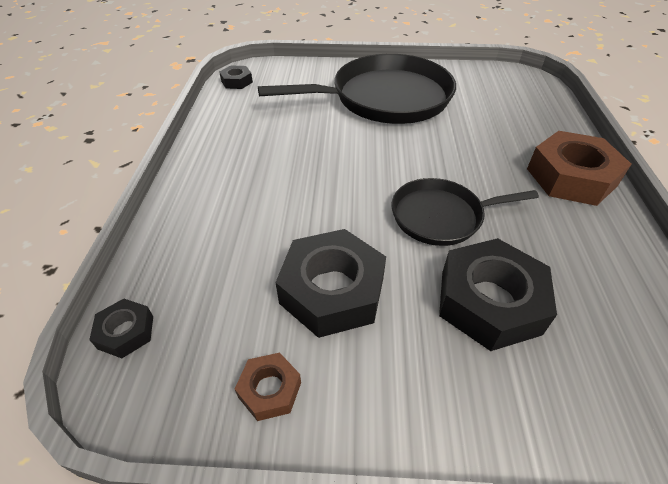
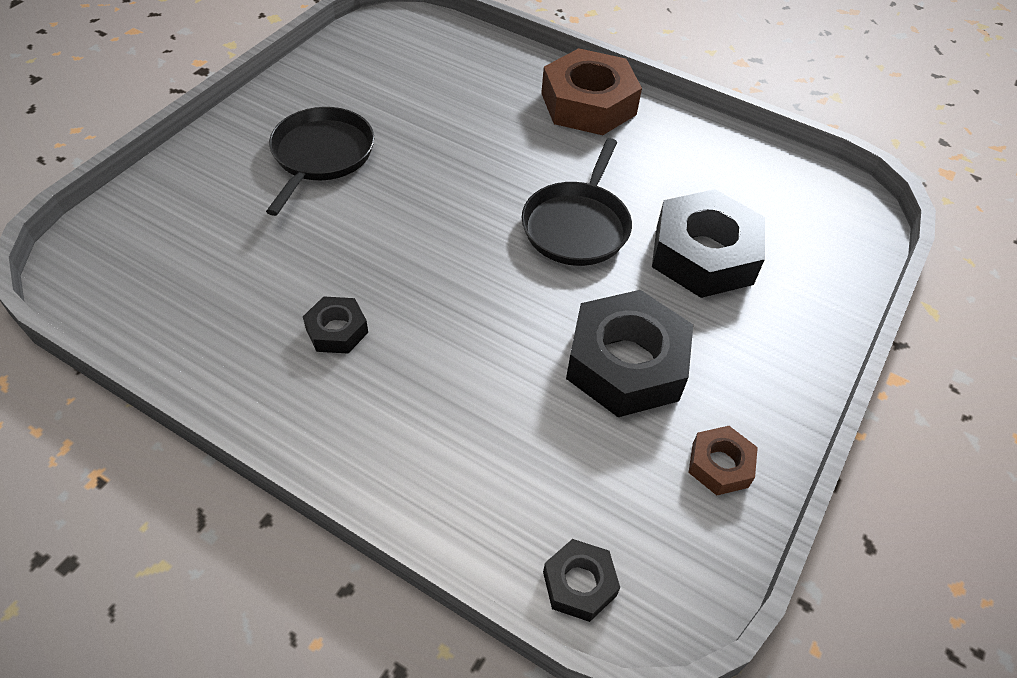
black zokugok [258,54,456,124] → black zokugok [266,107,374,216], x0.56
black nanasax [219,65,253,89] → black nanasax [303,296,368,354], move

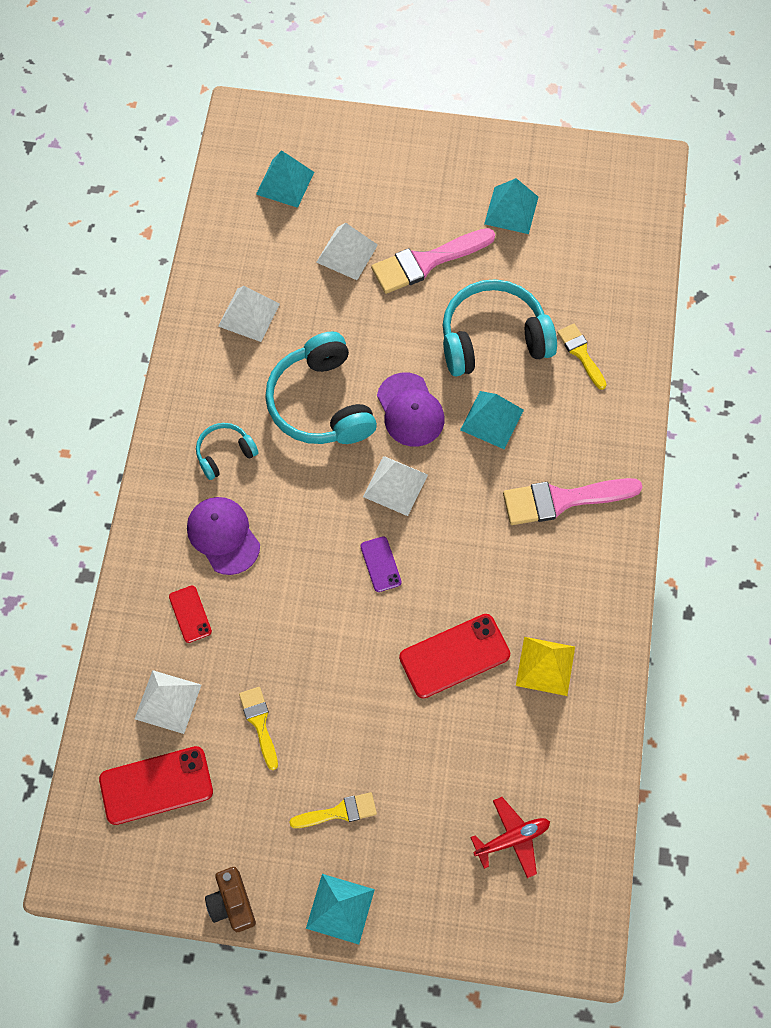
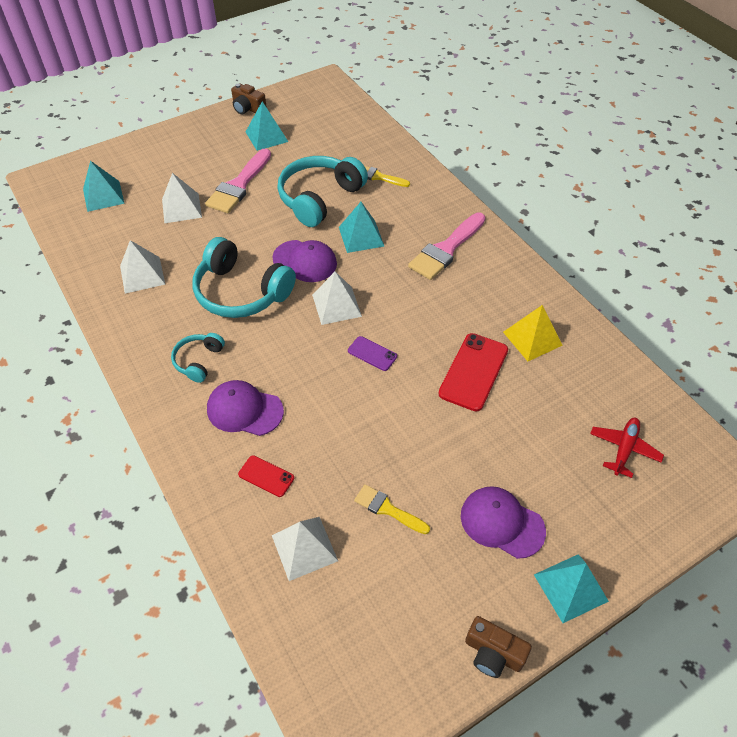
- → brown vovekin [231,83,267,114]
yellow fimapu [289,792,377,828] → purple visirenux [461,486,546,559]
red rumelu [99,746,213,825] → -

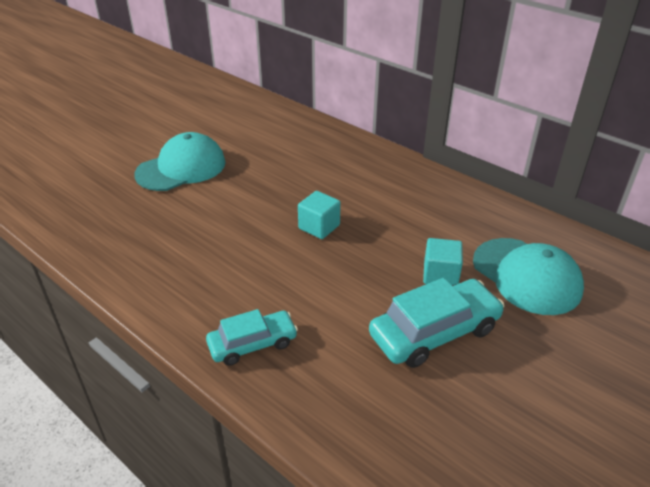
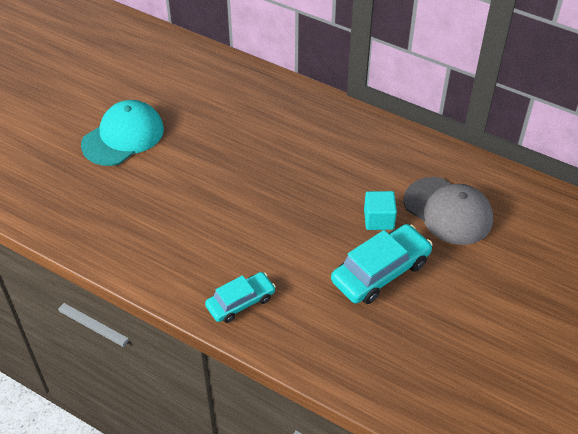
turquoise visirenux [473,238,584,315] → grey visirenux [404,177,493,245]
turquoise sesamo [298,191,341,239] → -

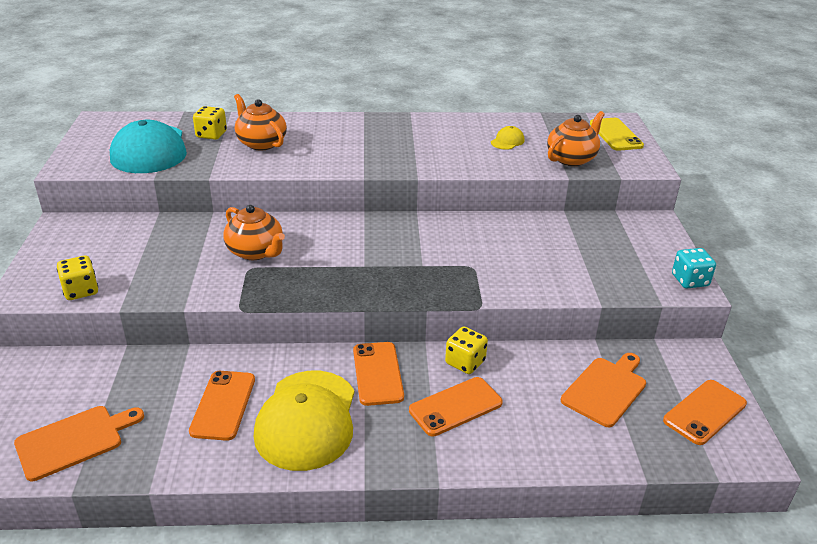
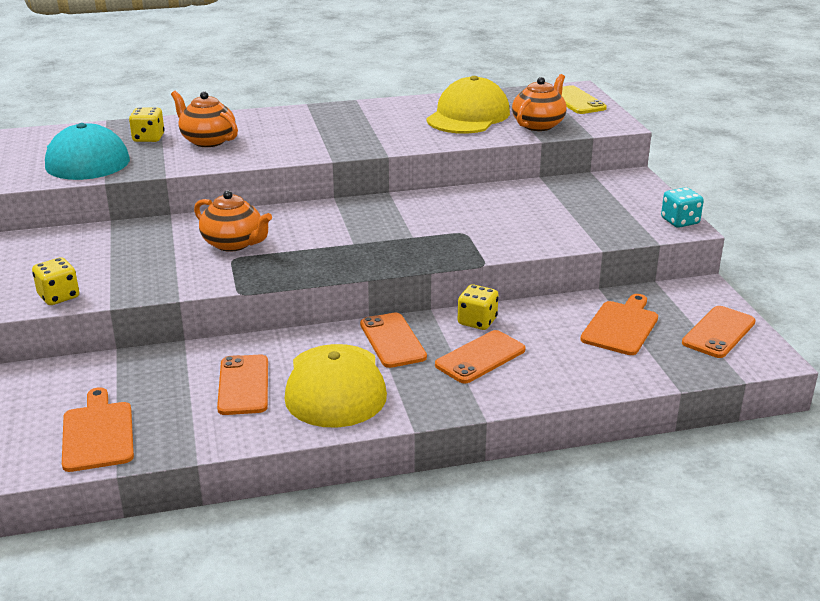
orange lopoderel [14,406,144,481] → orange lopoderel [62,387,134,472], 60 degrees counterclockwise
yellow visirenux [491,126,525,150] → yellow visirenux [426,76,510,134], x2.43

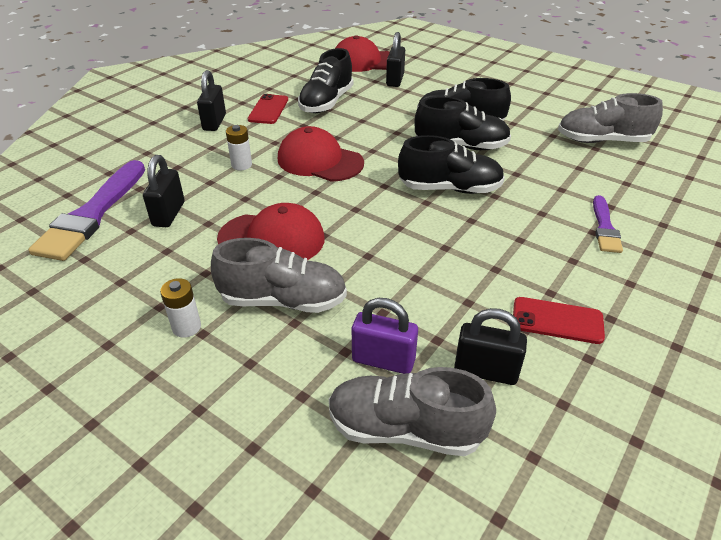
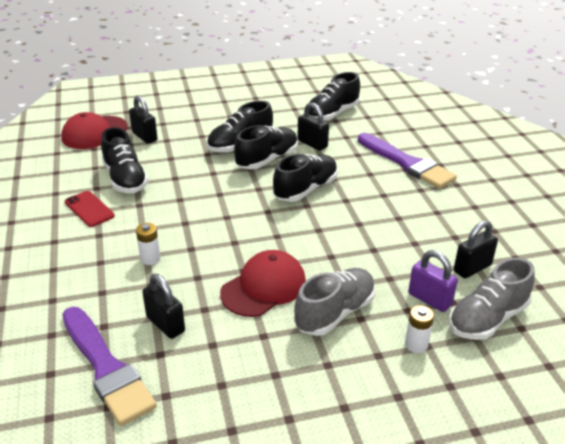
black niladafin [197,70,226,131] → black niladafin [298,102,329,151], move
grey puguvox [558,93,663,143] → black puguvox [309,72,360,121]
purple fimapu [593,195,623,253] → purple fimapu [358,133,457,189], x1.86
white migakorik [160,278,201,338] → white migakorik [405,305,434,353], move
purple niladafin [352,298,418,374] → purple niladafin [408,250,458,312], 75 degrees clockwise
red visirenux [278,126,364,182] → -
red rumelu [513,297,605,344] → -

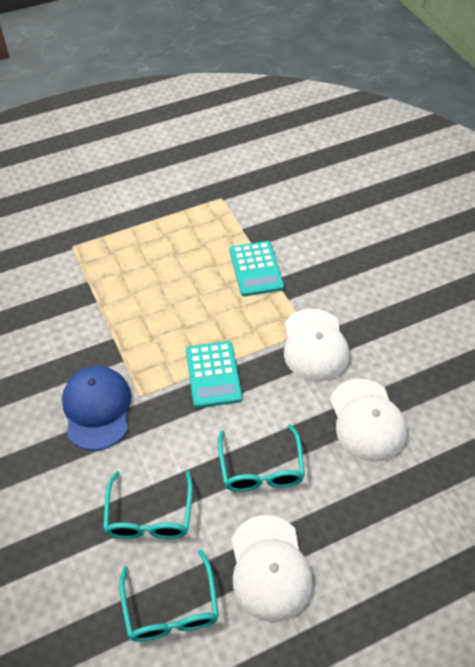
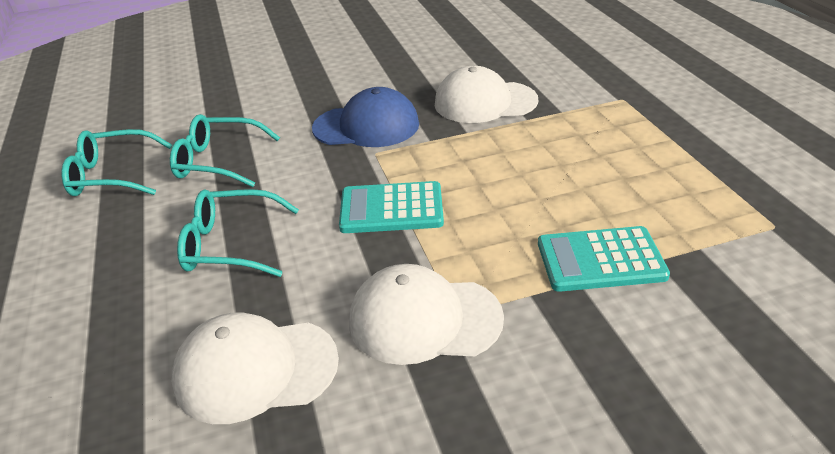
white visirenux [231,515,313,622] → white visirenux [435,66,538,123], move

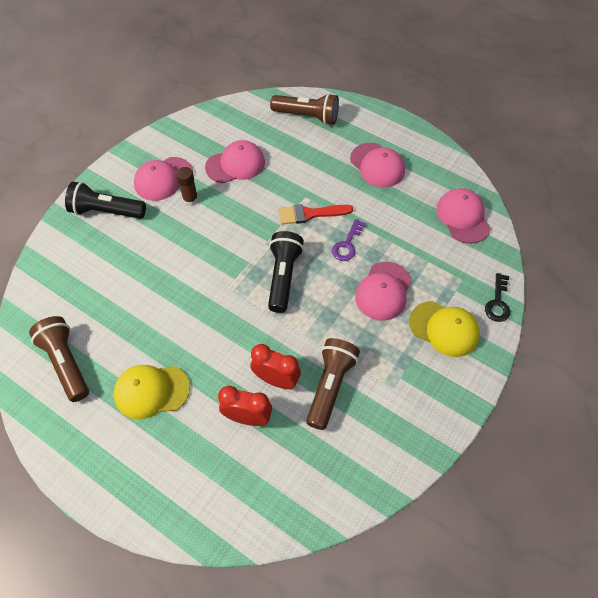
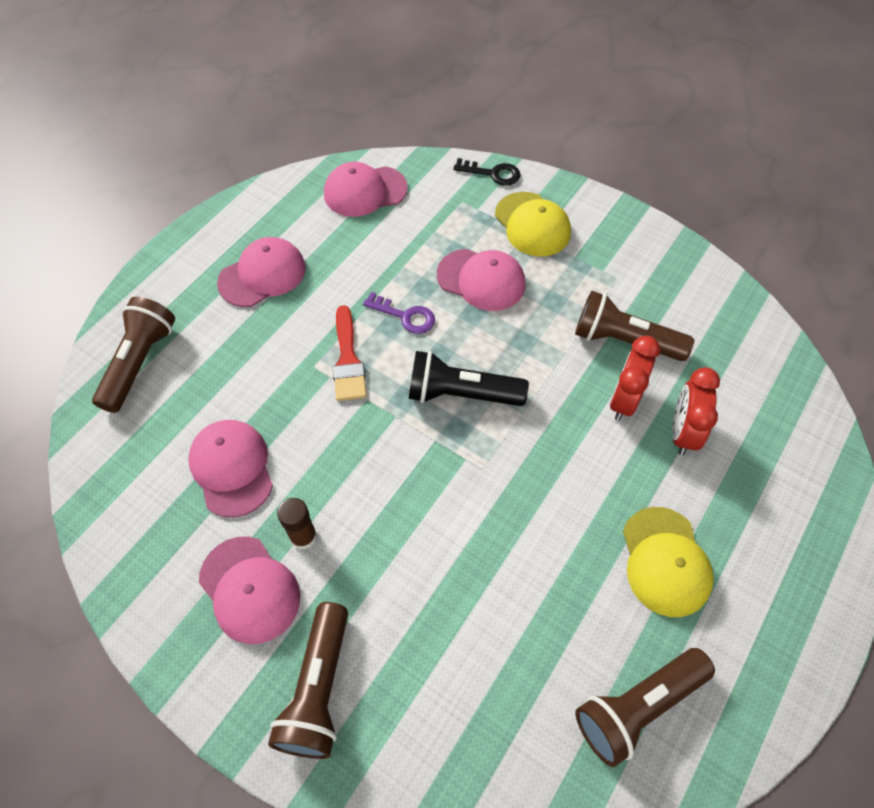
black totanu [65,182,146,219] → brown totanu [268,602,348,759]
yellow visirenux [409,301,480,357] → yellow visirenux [495,192,571,257], 120 degrees clockwise

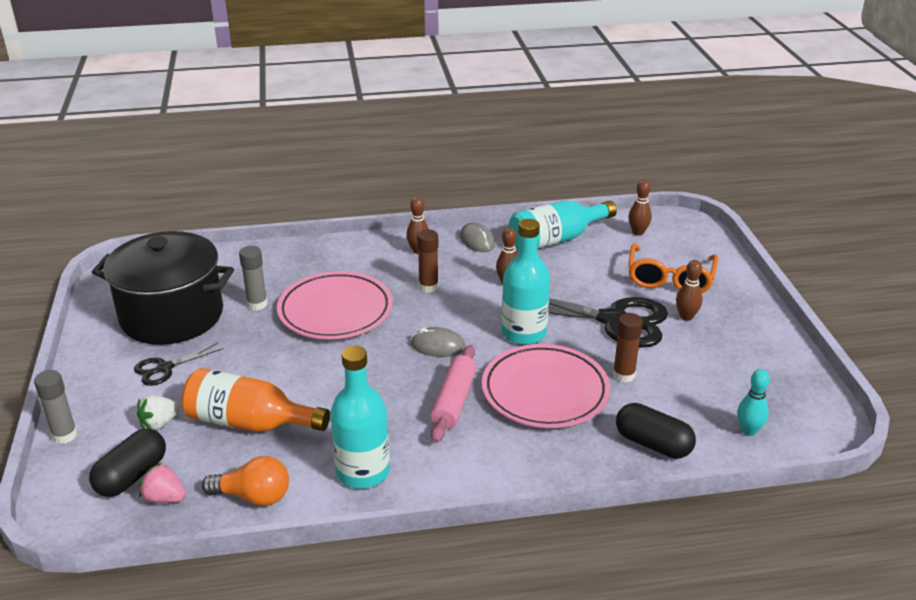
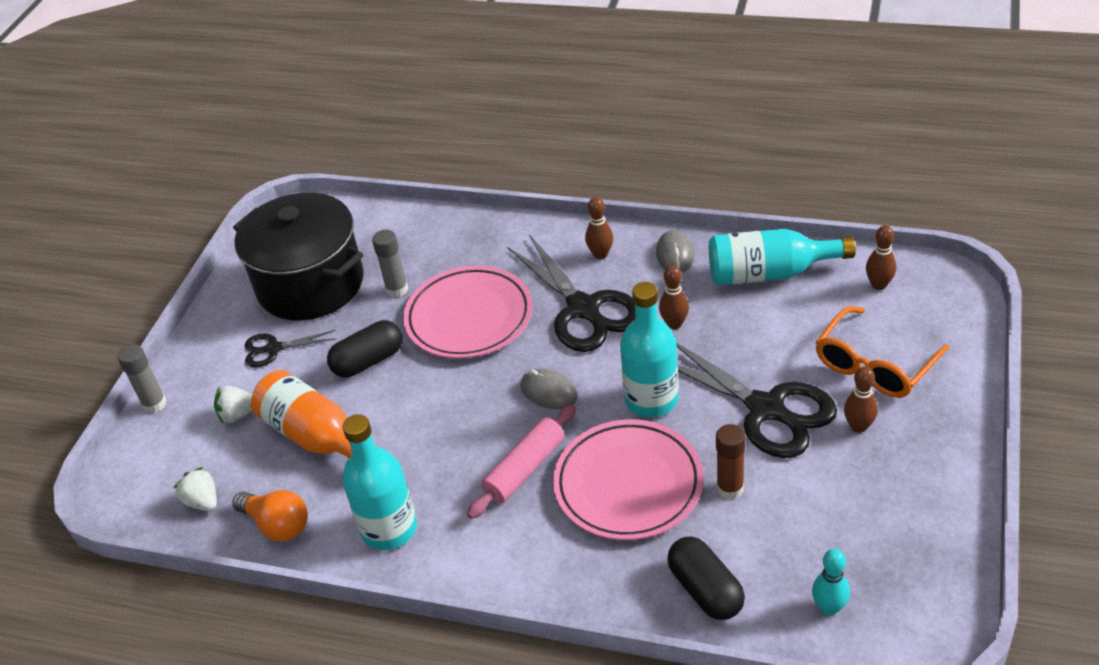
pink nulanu [139,462,186,503] → white nulanu [174,467,217,511]
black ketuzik [89,429,166,497] → black ketuzik [327,320,403,377], move
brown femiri [417,229,439,293] → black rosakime [507,235,635,352]

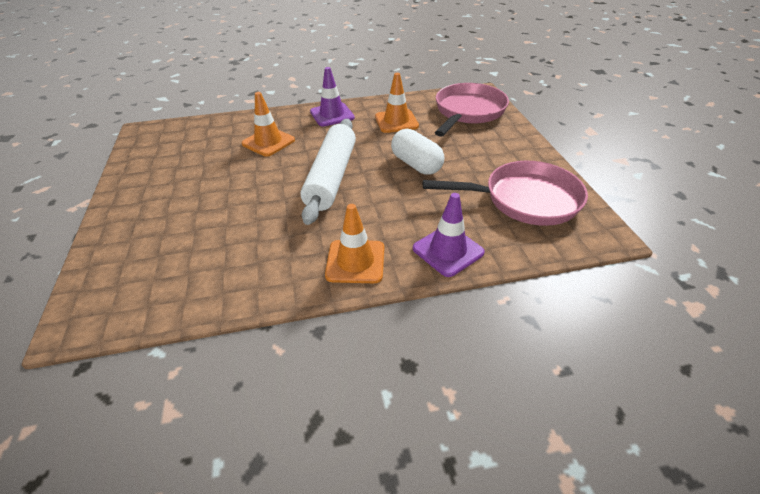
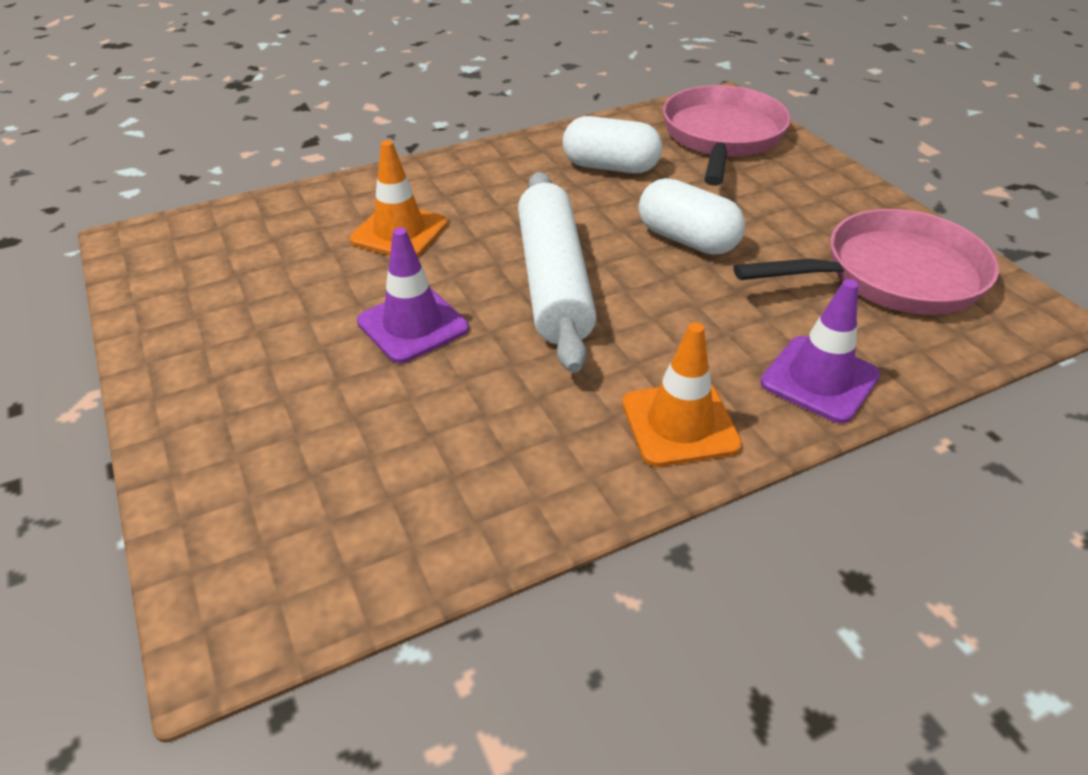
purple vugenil [310,67,355,127] → purple vugenil [357,227,469,363], move
orange vugenil [375,73,419,133] → white ketuzik [563,116,662,173]

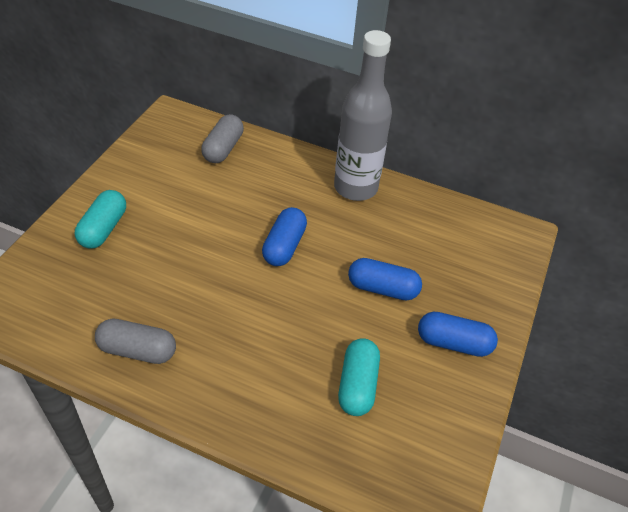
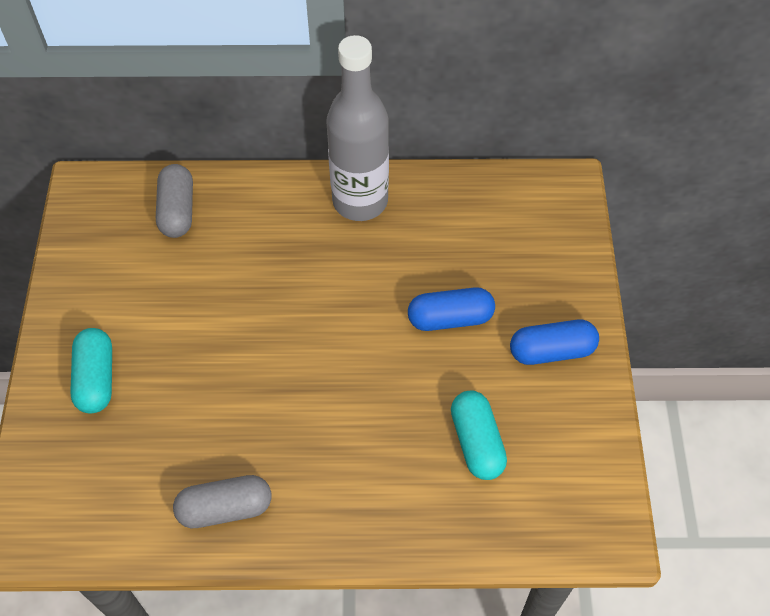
blue ketuzik [262,207,307,266] → -

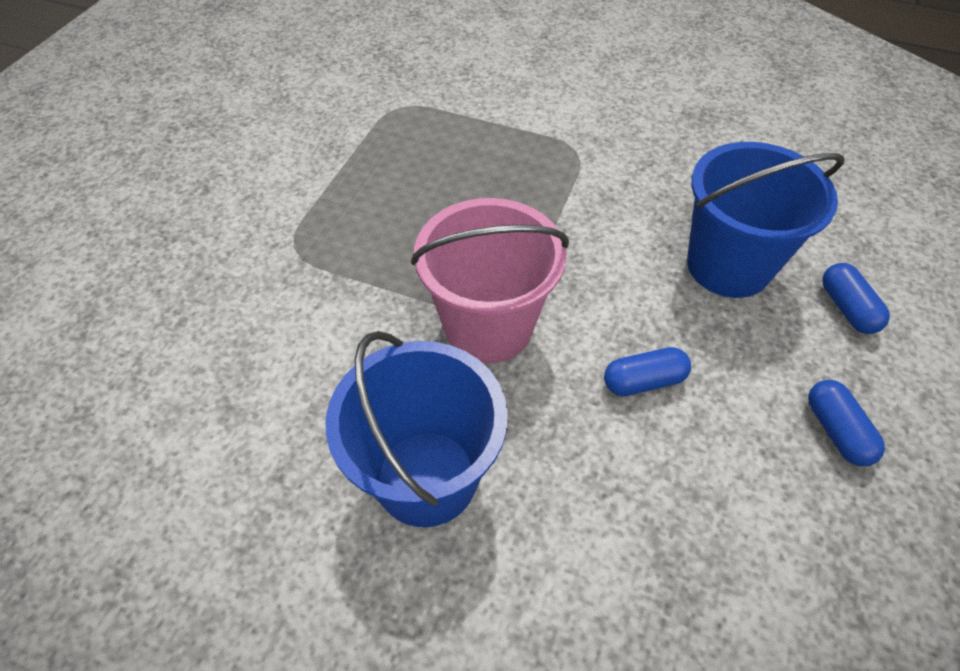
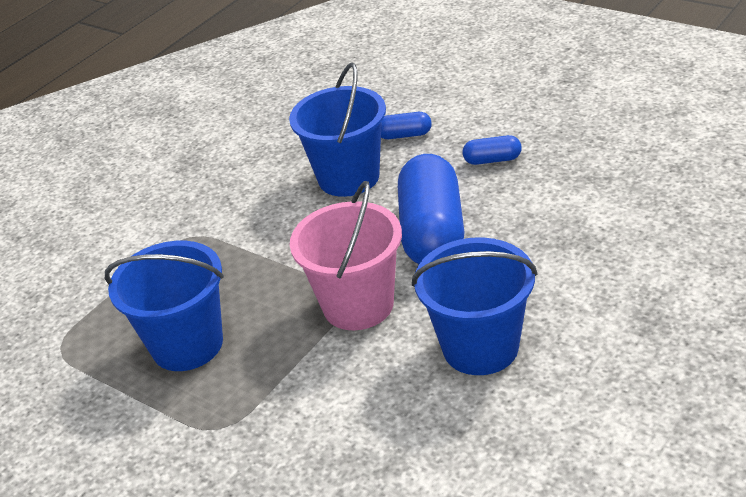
- → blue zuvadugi [105,241,224,371]
blue ketuzik [604,347,691,396] → blue ketuzik [398,154,464,264], x2.28

